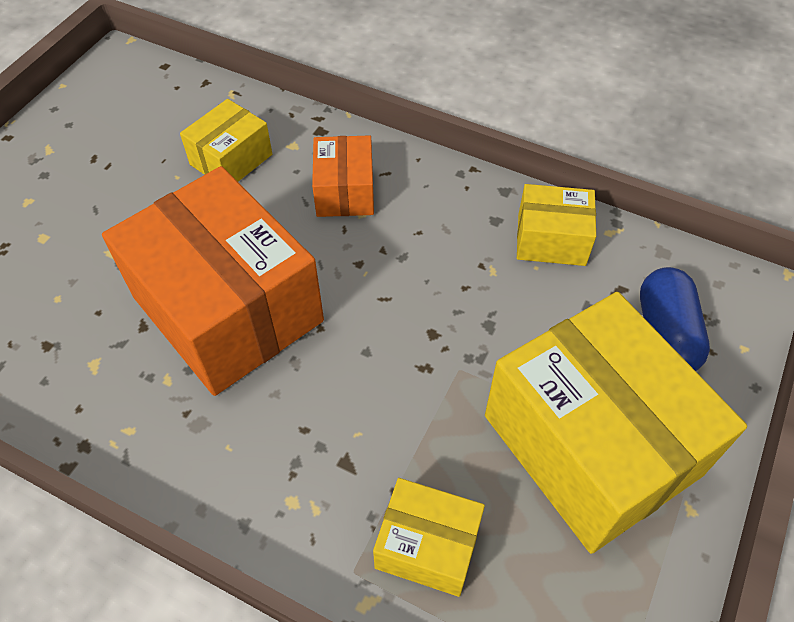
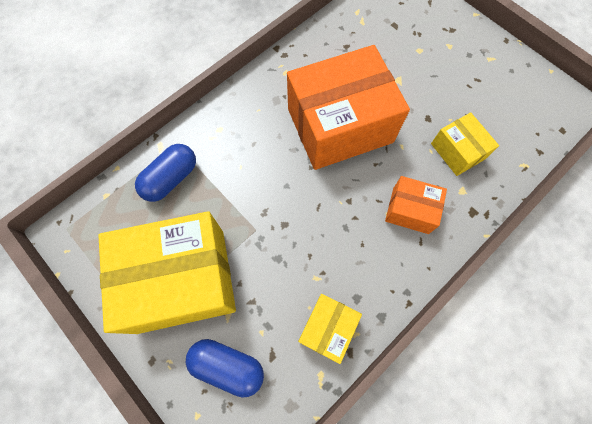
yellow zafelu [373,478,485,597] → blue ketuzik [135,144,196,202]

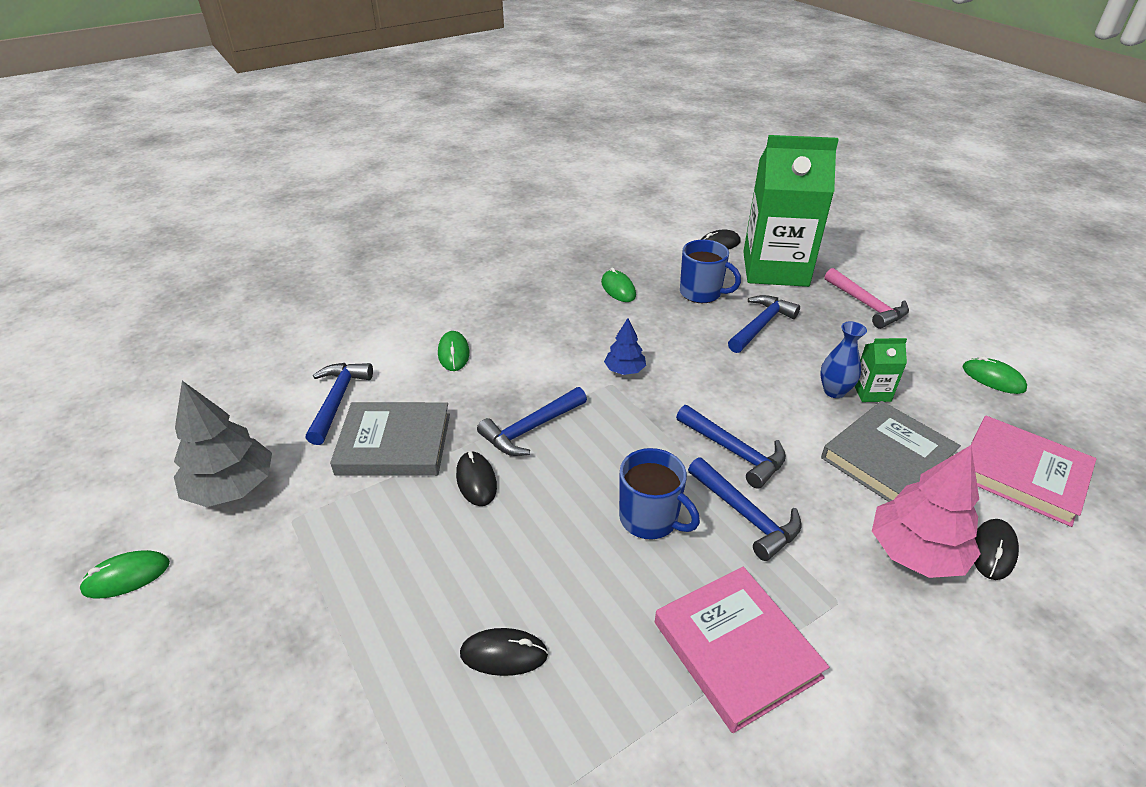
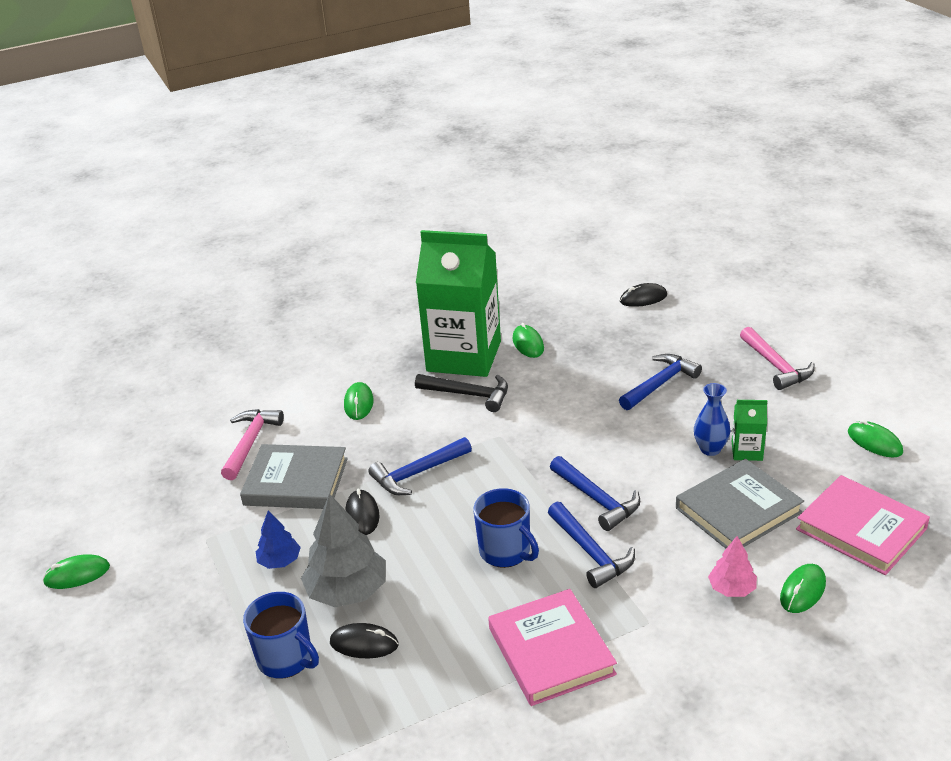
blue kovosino [306,363,373,445] → pink kovosino [221,409,284,480]
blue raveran [680,240,741,303] → blue raveran [243,592,319,679], move
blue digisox [604,318,646,375] → blue digisox [256,511,301,569], move
grey digisox [174,381,272,507] → grey digisox [301,493,386,607], move
- → black kovosino [415,374,508,412]
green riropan [743,135,839,287] → green riropan [416,230,501,377], move
pink digisox [872,445,981,578] → pink digisox [708,536,757,597], x0.55
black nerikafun [974,519,1019,580] → green nerikafun [780,564,826,613]

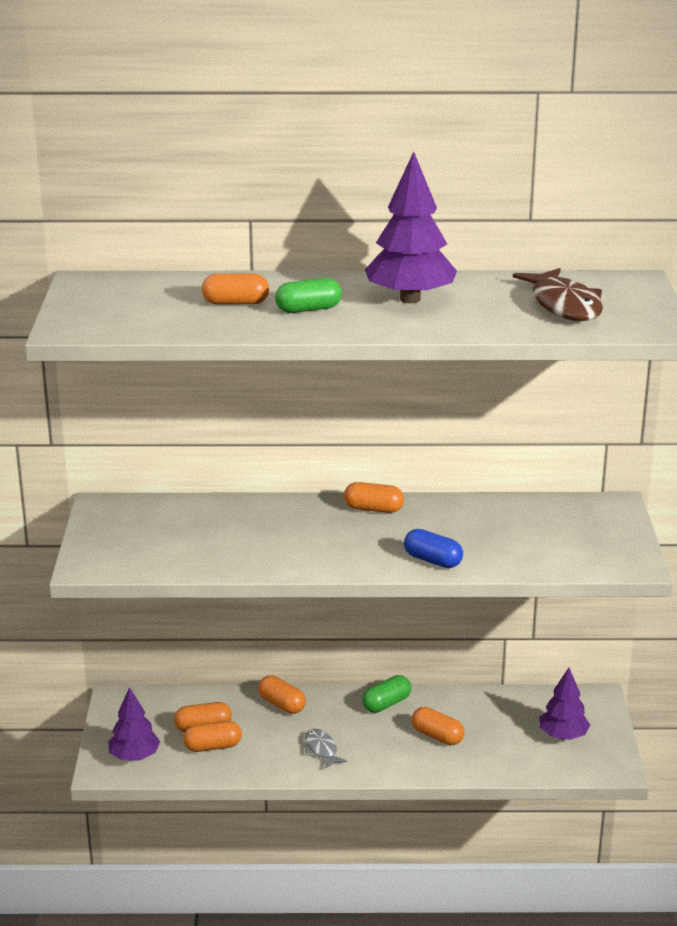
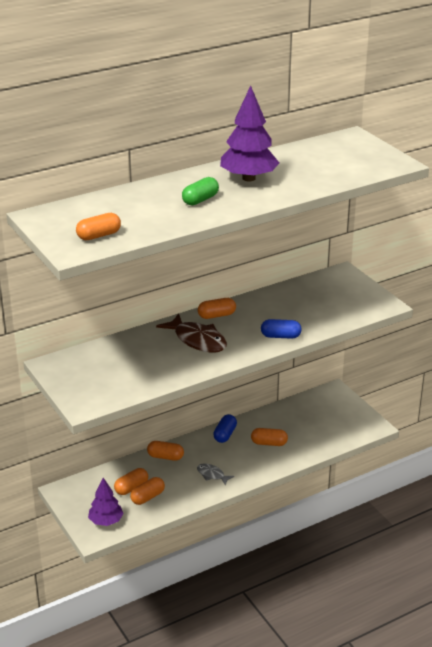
orange ketuzik [202,273,269,305] → orange ketuzik [76,213,121,240], move
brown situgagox [513,268,603,321] → brown situgagox [156,313,227,353], move
green ketuzik [362,675,411,713] → blue ketuzik [213,414,237,443]
purple digisox [539,668,590,740] → -

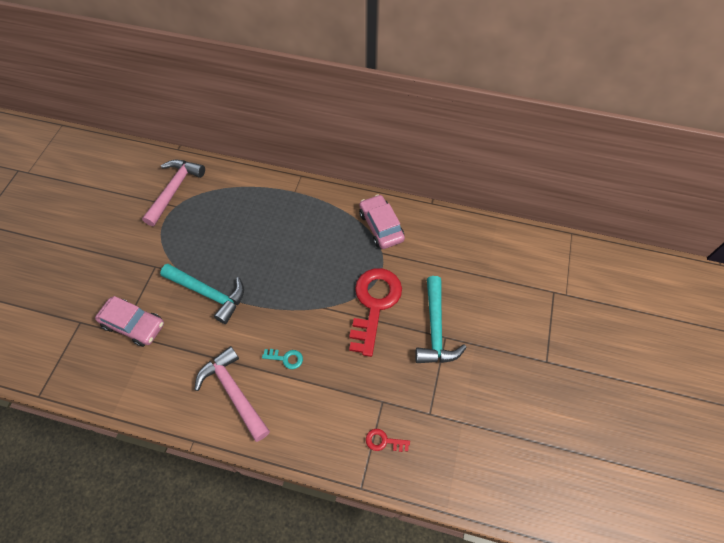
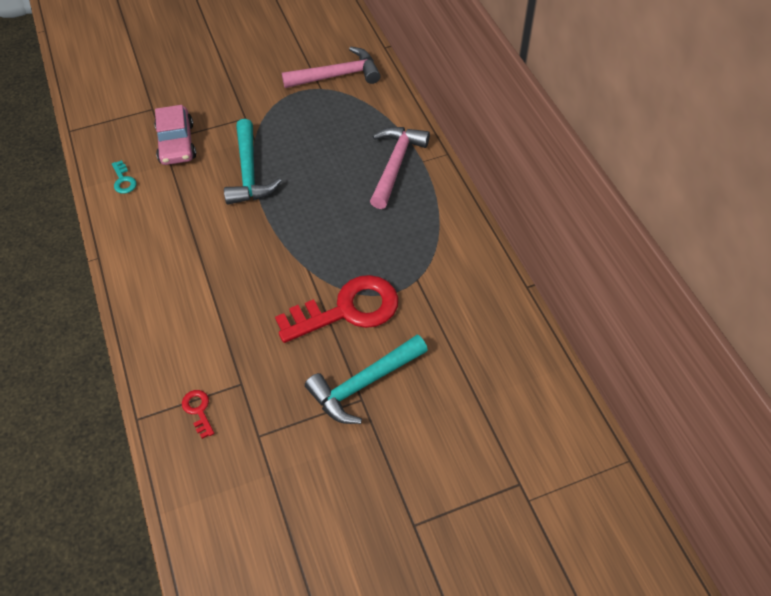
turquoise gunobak [262,349,303,369] → turquoise gunobak [112,160,137,194], move
pink kovosino [194,346,270,442] → pink kovosino [370,127,430,209], move
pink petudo [359,194,405,249] → -

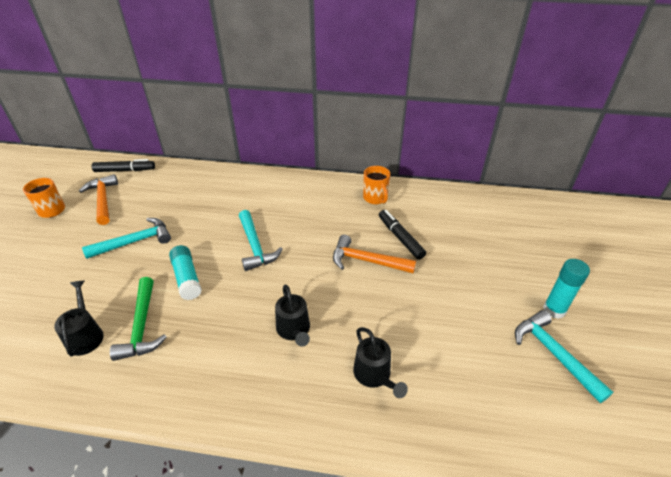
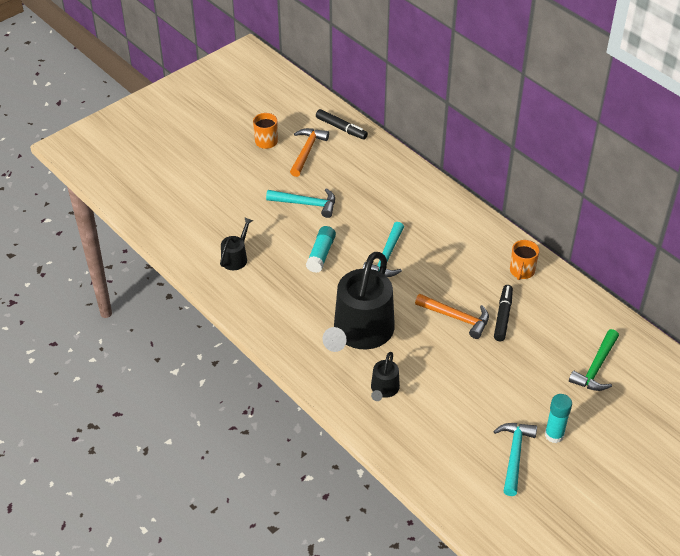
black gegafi [275,285,310,347] → black gegafi [323,252,395,352], x2.21
orange kovosino [333,235,416,273] → orange kovosino [415,294,489,339], 150 degrees clockwise
green kovosino [110,277,167,361] → green kovosino [569,329,619,391], move

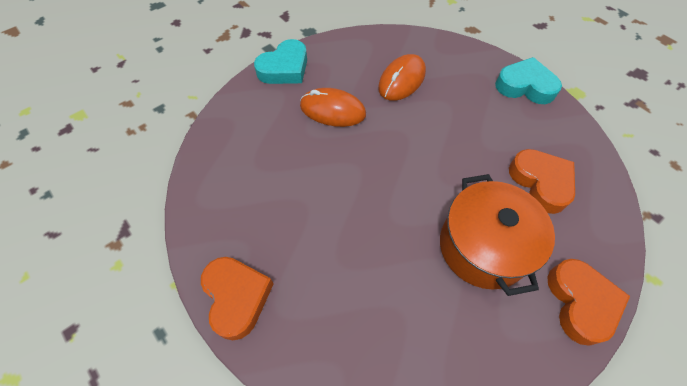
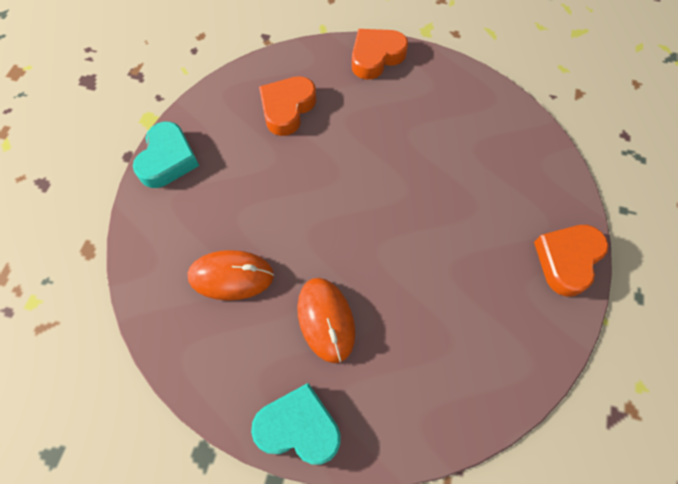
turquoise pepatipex [495,57,562,104] → turquoise pepatipex [133,122,199,188], 150 degrees counterclockwise
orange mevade [440,174,555,296] → -

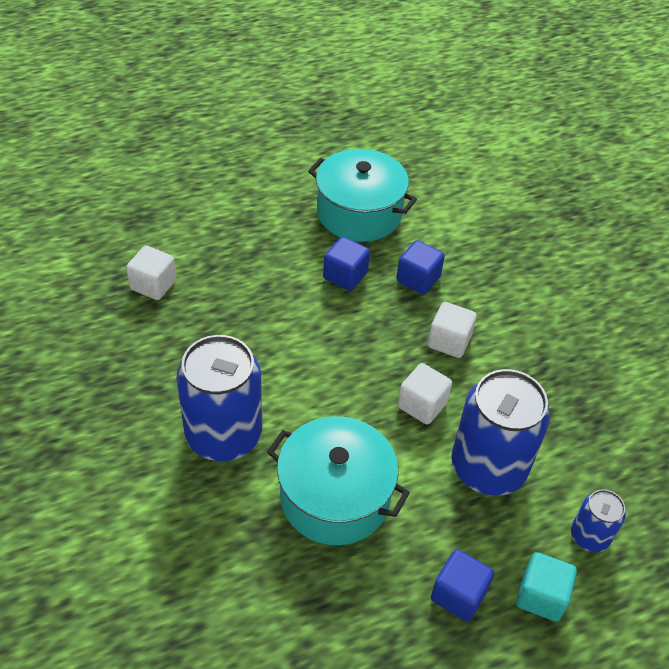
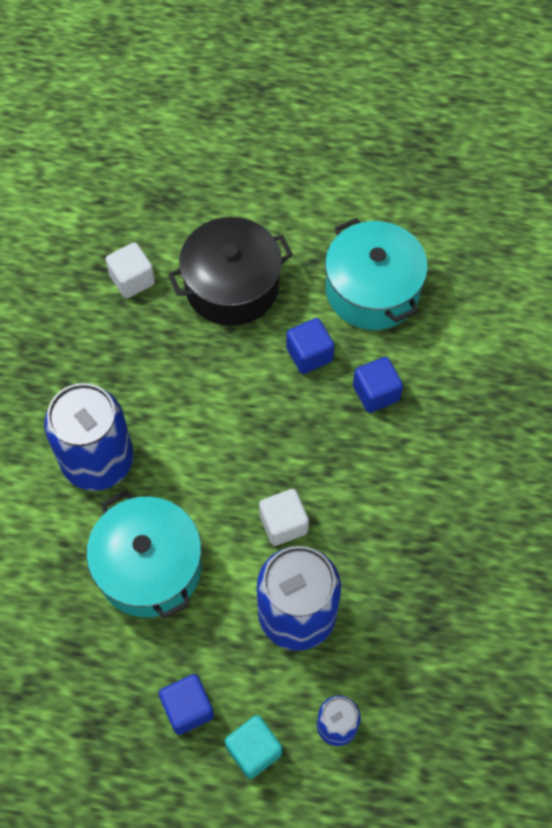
- → black mevade [168,217,293,326]
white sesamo [428,302,477,358] → -

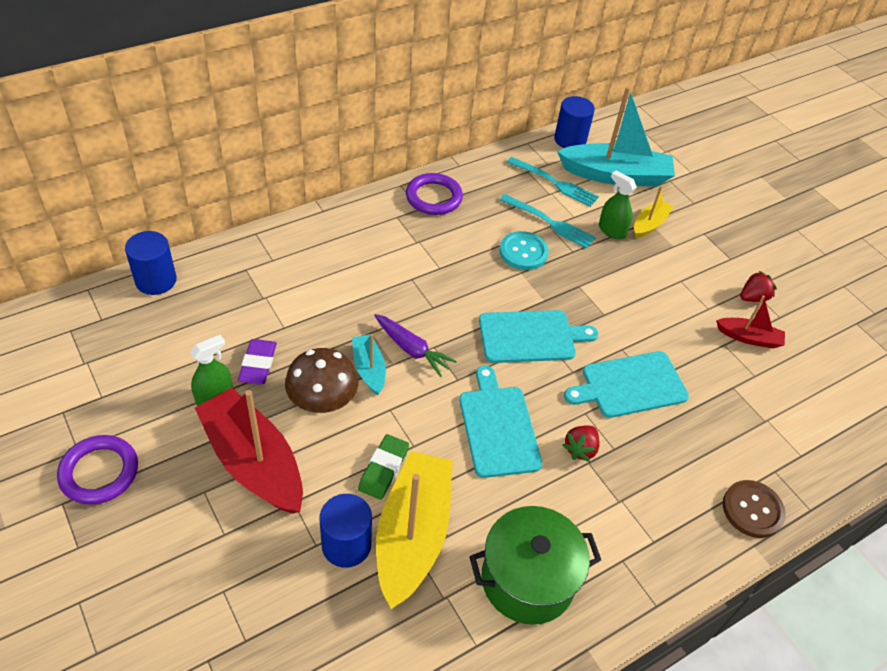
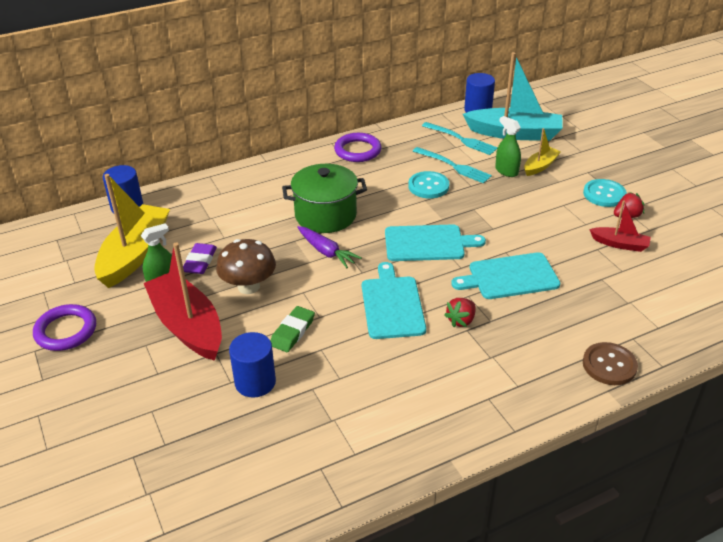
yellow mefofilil [376,451,453,609] → yellow mefofilil [94,174,170,288], move
green mevade [469,506,601,625] → green mevade [282,164,367,233], move
- → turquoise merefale [583,179,627,207]
turquoise mefofilil [352,334,386,395] → -

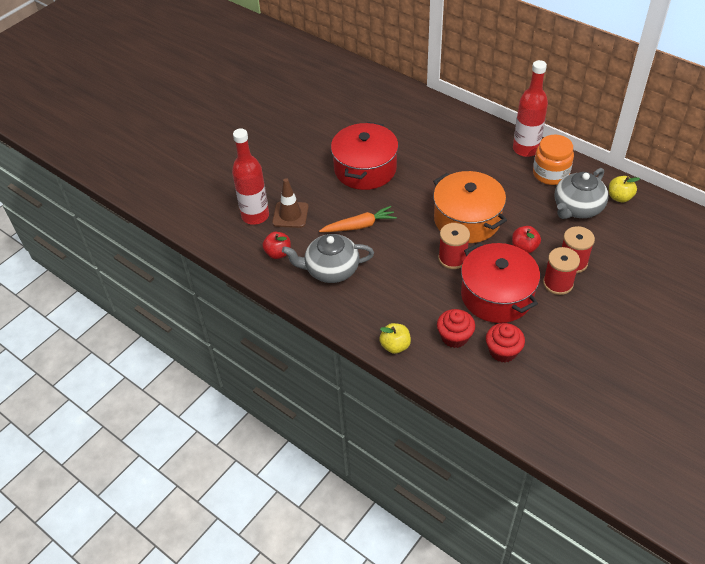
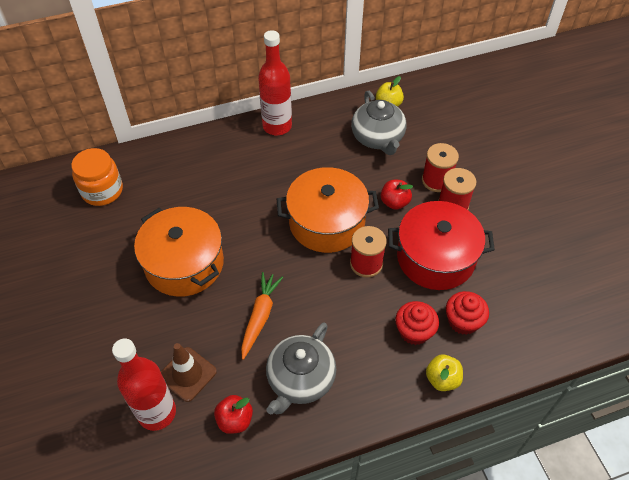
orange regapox [533,135,574,185] → orange regapox [71,148,123,206], move
red mevade [331,122,398,190] → orange mevade [134,207,224,297]
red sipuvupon [486,323,525,362] → red sipuvupon [395,301,439,345], move

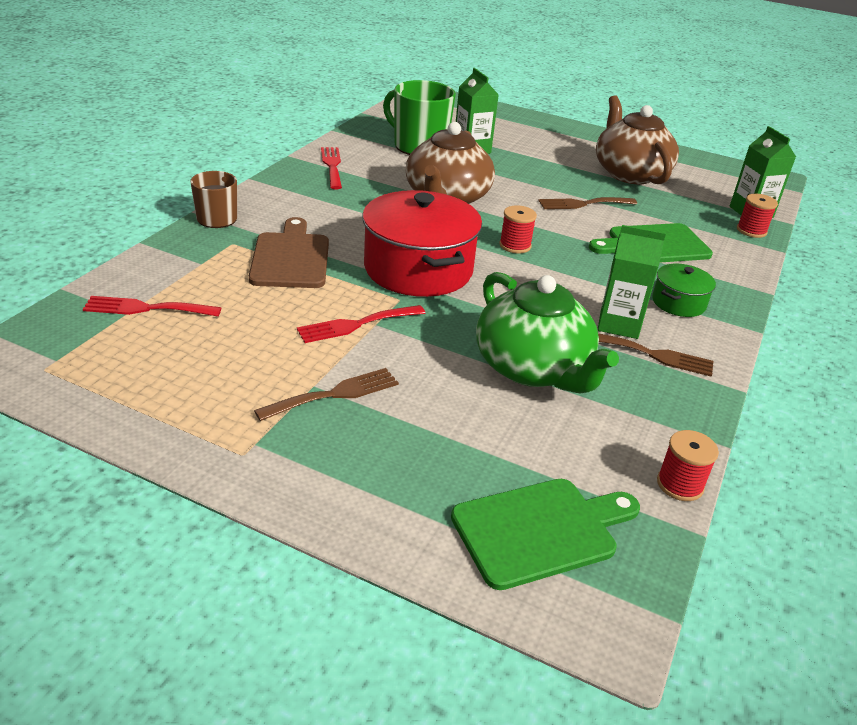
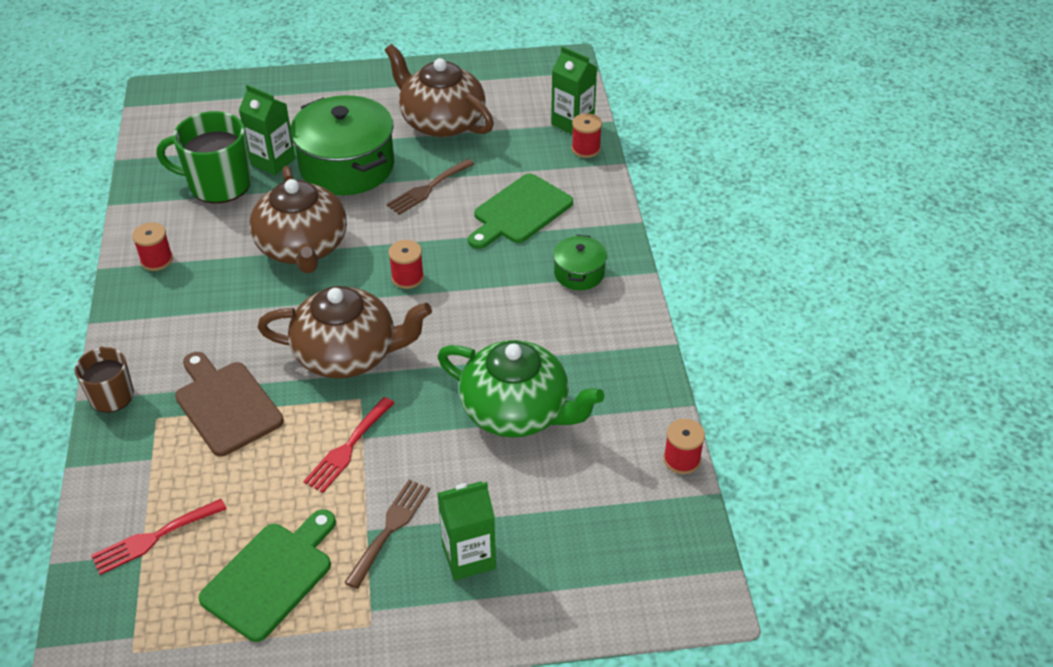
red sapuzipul [321,147,342,189] → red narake [132,222,173,271]
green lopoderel [451,479,640,590] → green lopoderel [199,509,336,642], move
red mevade [362,190,482,297] → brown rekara [257,286,432,379]
- → green mevade [290,95,394,195]
green riropan [597,225,666,339] → green riropan [437,481,496,580], move
brown sapuzipul [598,333,714,377] → -

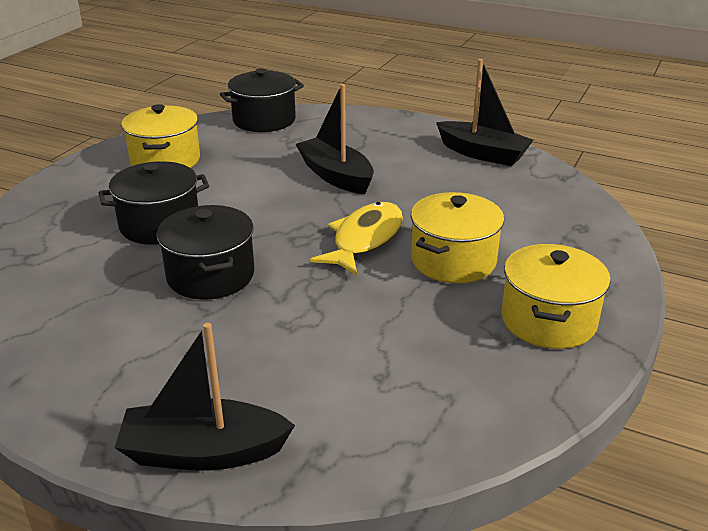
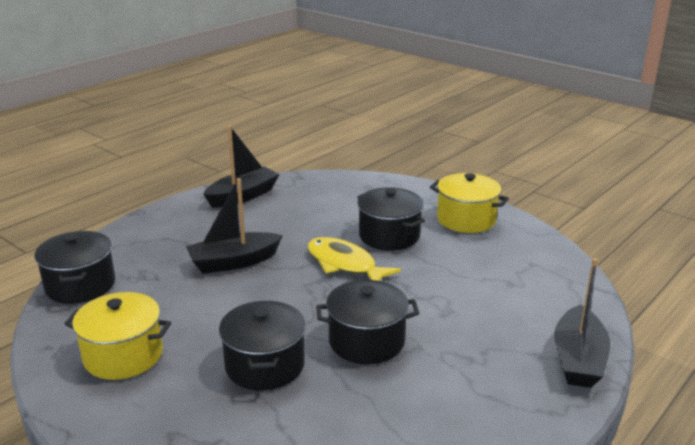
yellow mevade [411,192,504,283] → black mevade [357,187,425,250]

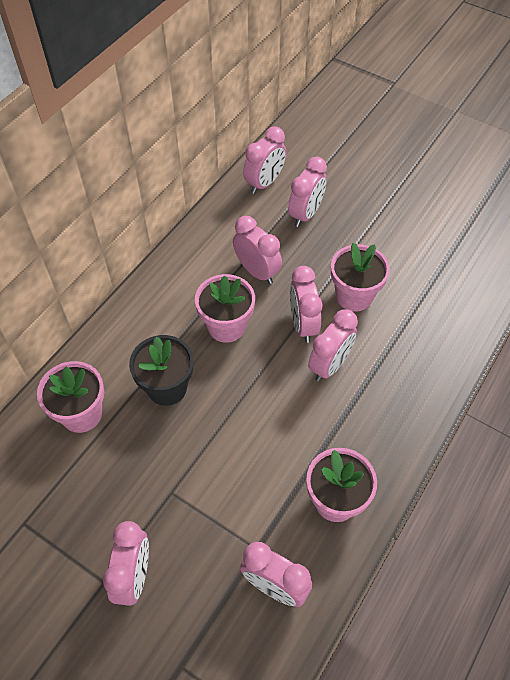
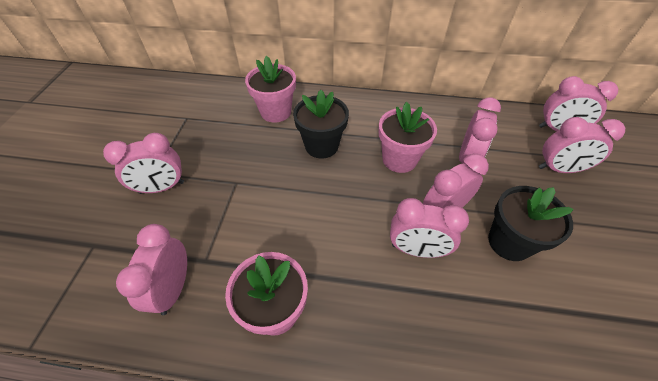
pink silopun [331,243,390,312] → black silopun [488,186,574,261]

